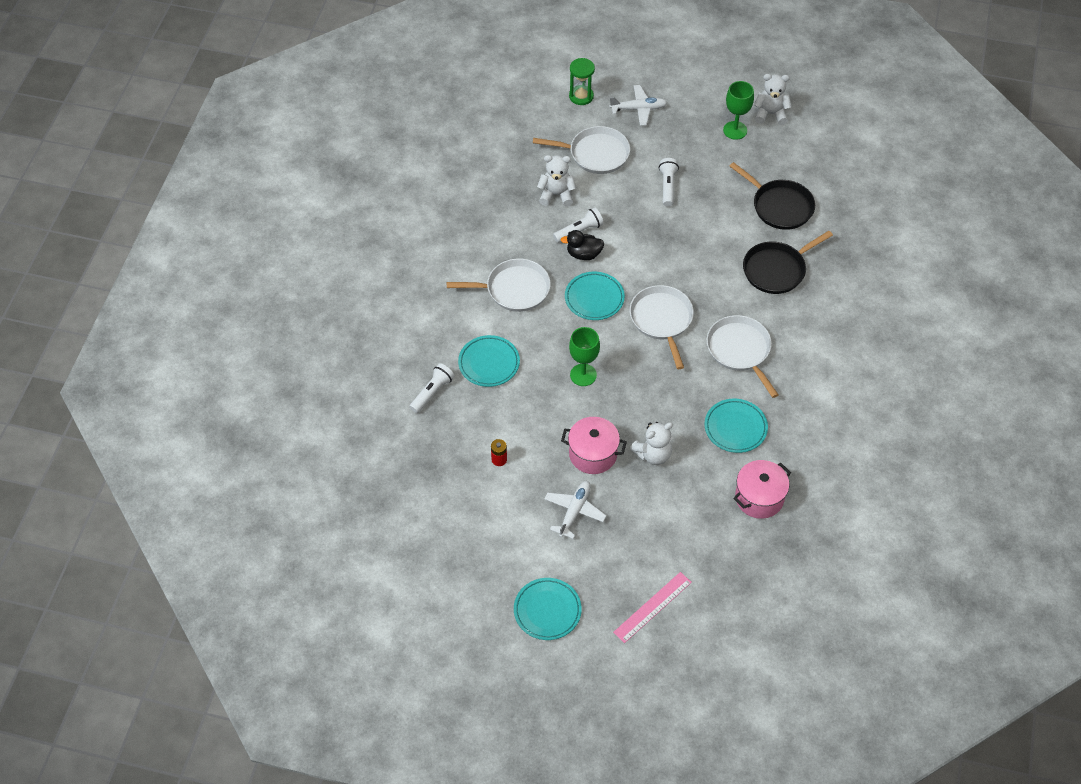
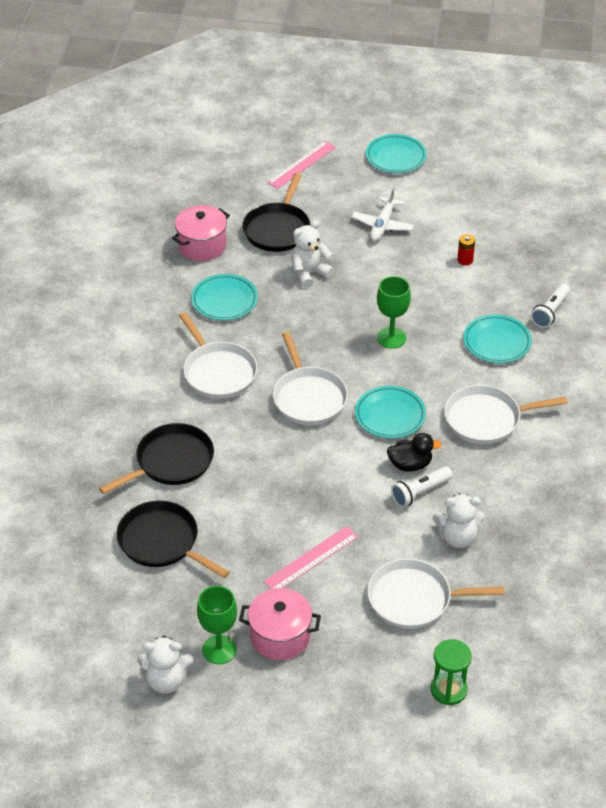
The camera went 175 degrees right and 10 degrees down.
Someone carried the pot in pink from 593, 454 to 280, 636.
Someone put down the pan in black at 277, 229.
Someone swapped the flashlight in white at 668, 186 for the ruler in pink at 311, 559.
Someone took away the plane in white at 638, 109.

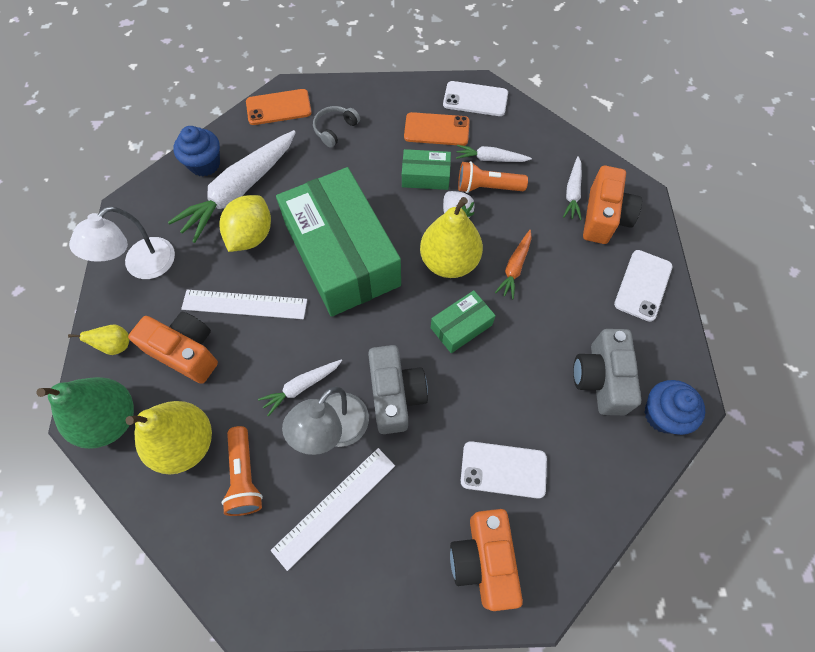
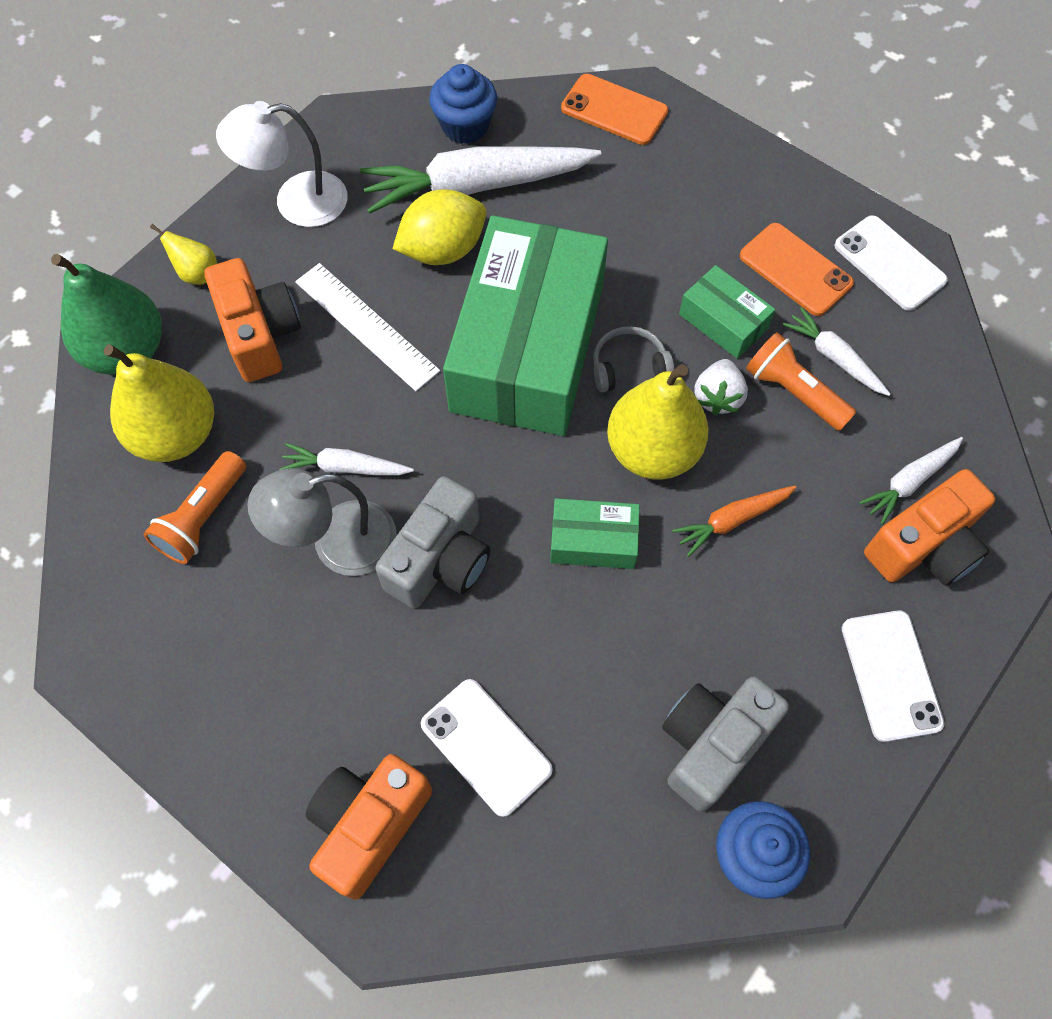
The camera went 40 degrees right and 0 degrees up.
Someone carried the headphones in grey from 335, 129 to 629, 367.
Someone rotated the phone in white at 643, 285 by 75 degrees counterclockwise.
Someone took away the ruler in white at 334, 507.

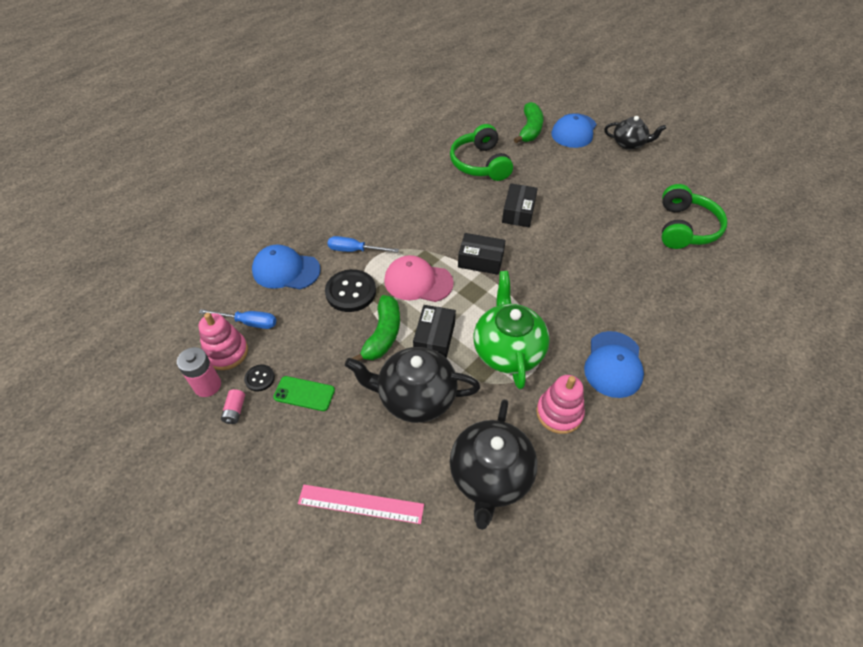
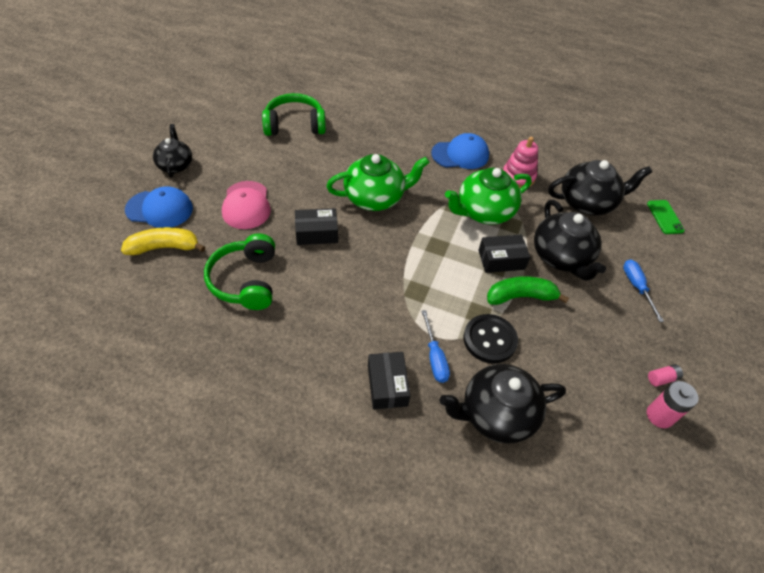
The camera went 115 degrees left and 0 degrees up.
Someone repainted the banana in green at 530, 129, which became the banana in yellow at 164, 247.
Someone rotated the headphones in green at 480, 164 by 120 degrees clockwise.
Someone carried the cap in pink from 418, 282 to 246, 205.
Someone put down the teapot in green at 375, 198.
Someone carried the box in black from 480, 260 to 387, 385.
Someone swapped the cap in blue at 286, 270 for the teapot in black at 496, 414.
Someone carried the screwdriver in blue from 249, 322 to 636, 287.
Someone carried the phone in green from 304, 393 to 665, 217.
Someone took away the stacking toy in pink at 226, 352.
Someone took away the button in black at 260, 378.
Someone took away the ruler in pink at 361, 503.

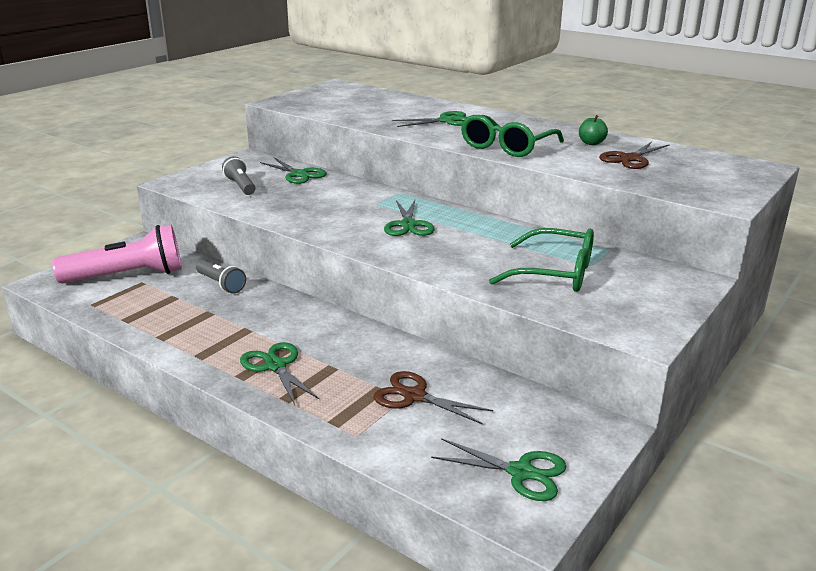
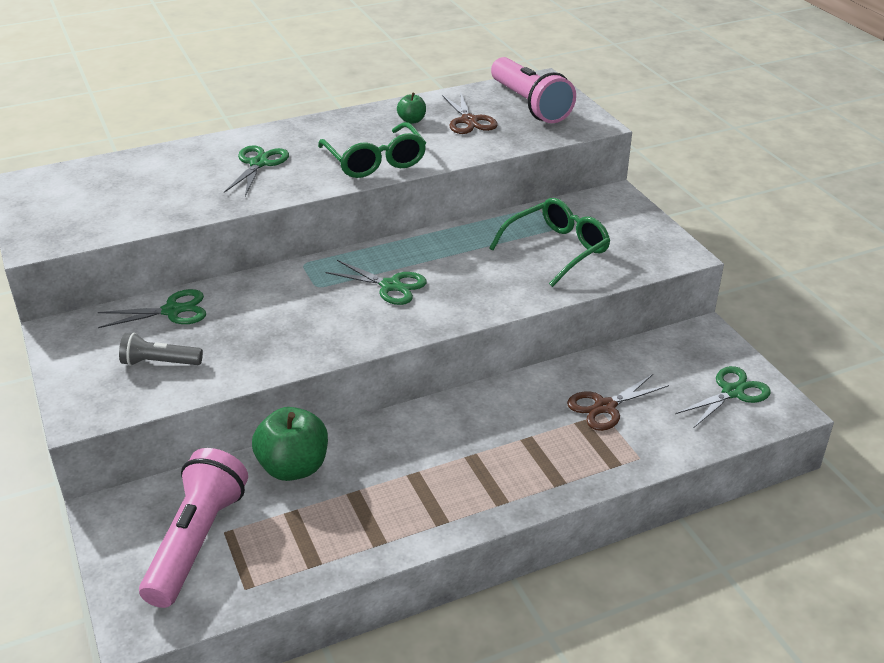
The camera went 60 degrees left and 10 degrees up.
Someone swapped the flashlight in grey at 221, 284 for the apple in green at 293, 467.
Someone put down the flashlight in pink at 530, 104.
Someone took away the scissors in green at 275, 366.

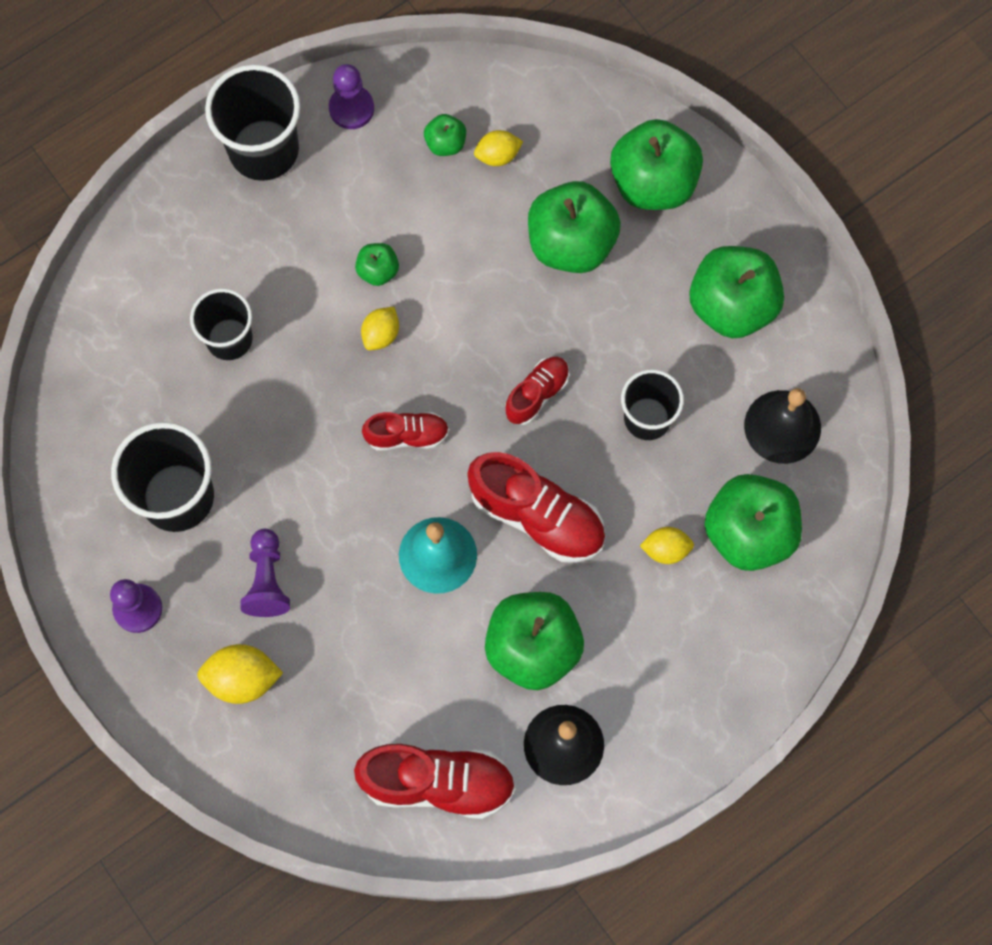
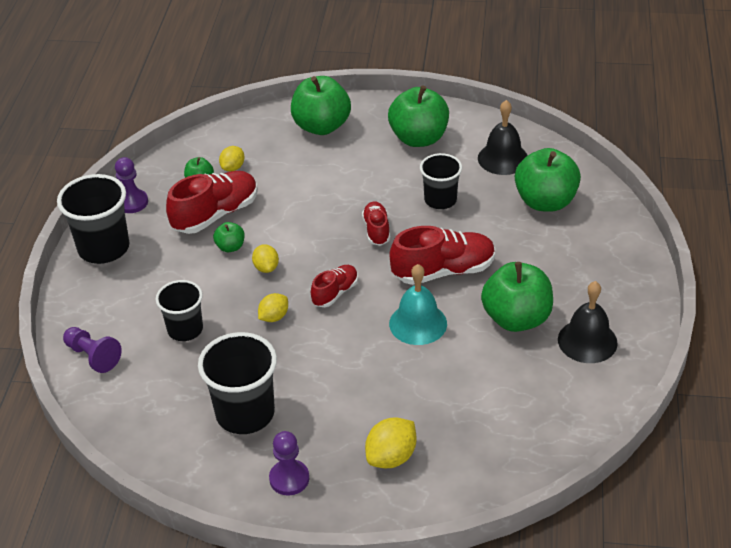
The camera went 45 degrees left and 30 degrees down.
Someone carried the pawn in purple from 267, 580 to 93, 356.
Someone carried the shoe in red from 438, 783 to 216, 214.
Someone carried the lemon in yellow from 666, 549 to 274, 317.
Someone took away the apple in green at 571, 243.

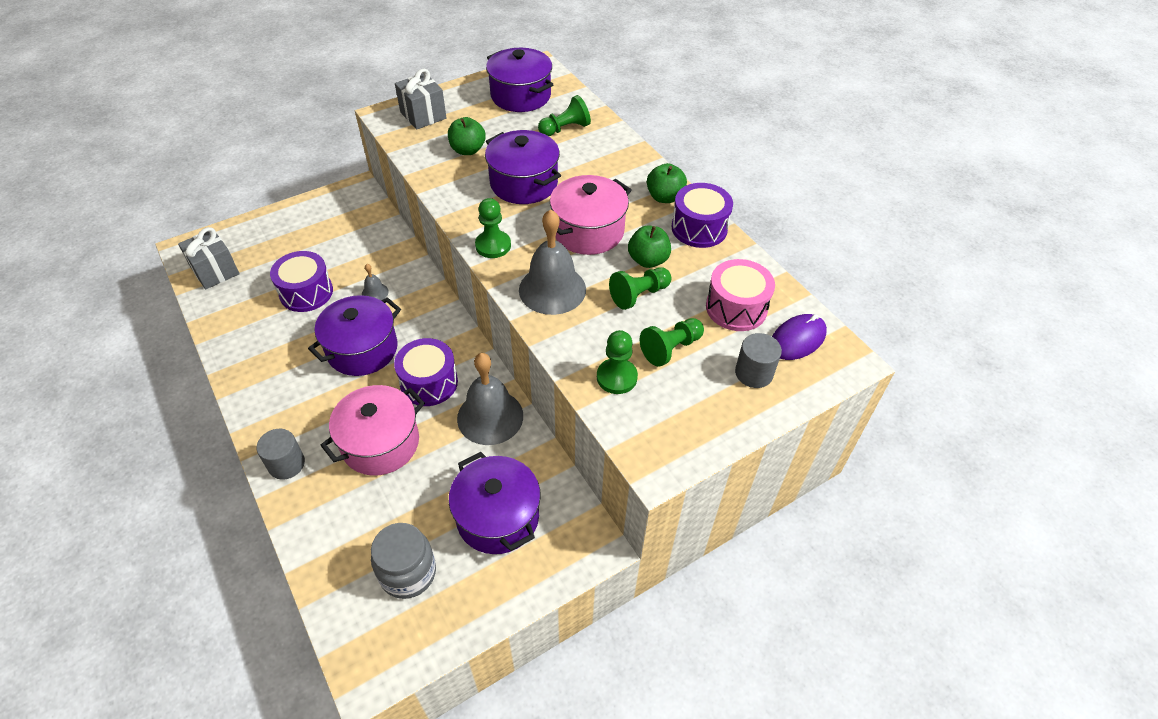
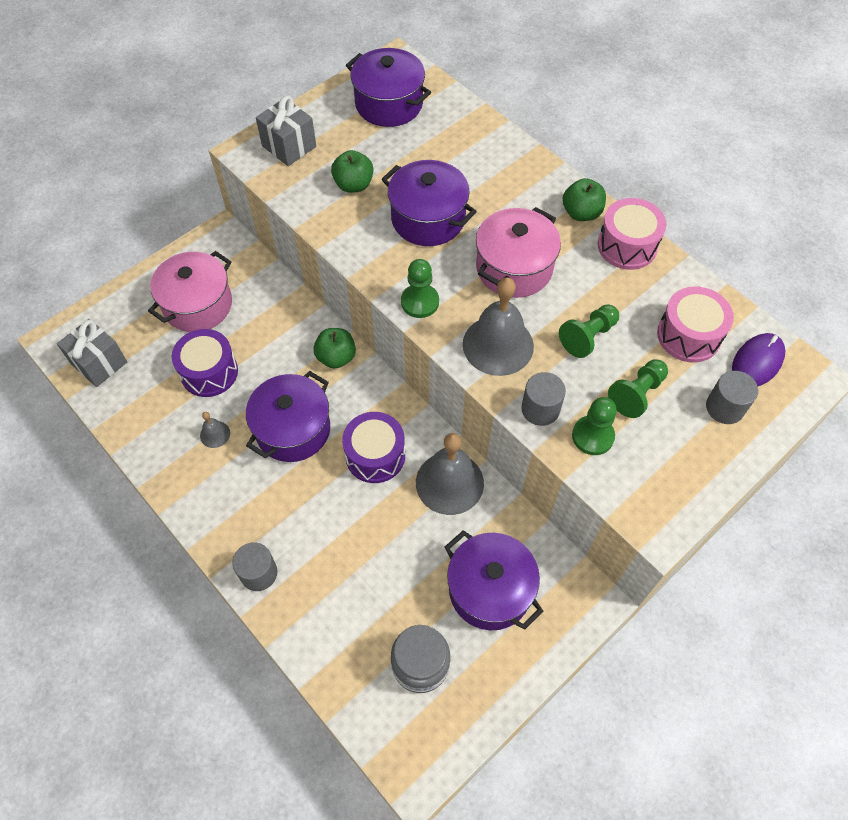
The camera went 10 degrees left and 10 degrees up.
Someone carried the pot in pink from 380, 443 to 198, 305.
Someone carried the bell in grey from 375, 292 to 215, 434.
Someone carried the apple in green from 648, 260 to 336, 357.
Someone put down the cylinder in grey at 540, 409.
Someone repainted the drum in purple at 699, 228, which became the drum in pink at 627, 246.
Someone took away the pawn in green at 565, 129.

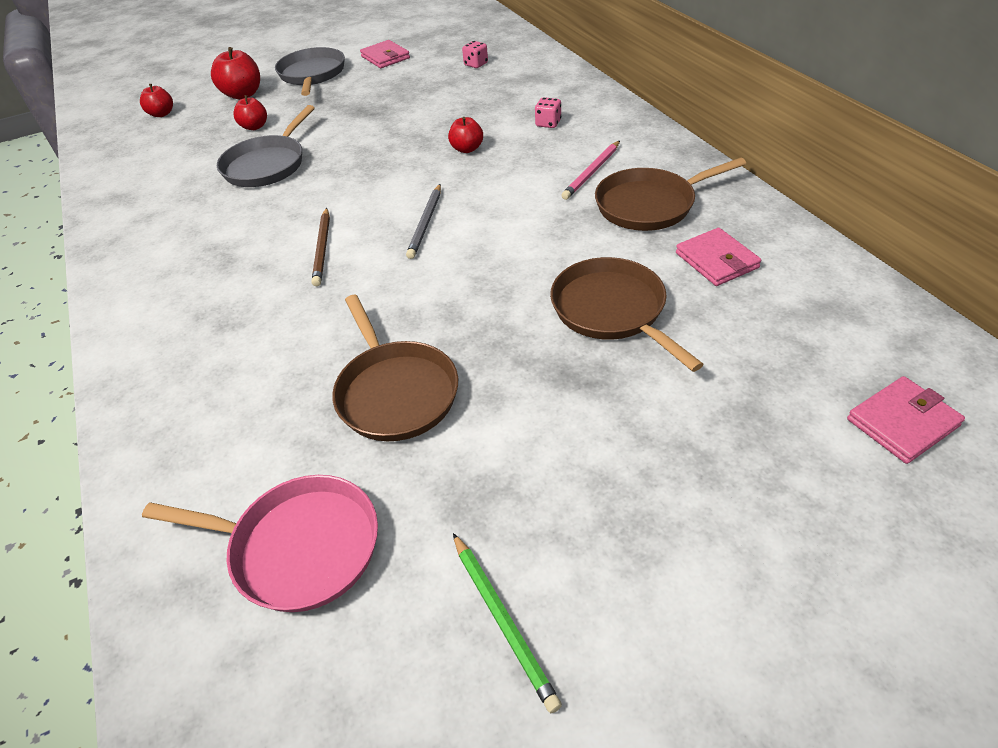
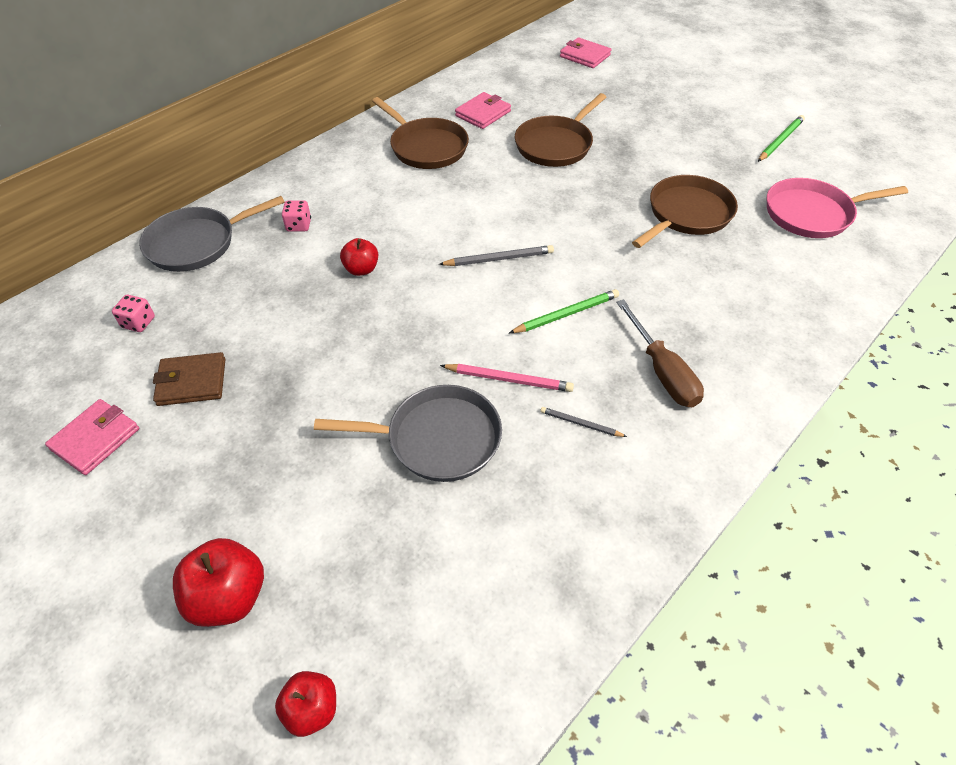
The camera went 115 degrees left and 5 degrees up.
Someone carried the pan in grey from 312, 75 to 197, 243.
Someone put down the wallet in brown at 192, 382.
Someone carried the pencil in pink from 592, 172 to 508, 379.
Someone repainted the pencil in brown at 323, 248, which became the pencil in green at 566, 314.
Someone put down the pencil in grey at 580, 424.
Someone put down the screwdriver in brown at 662, 371.
Someone rotated the pan in pink at 298, 547 by 90 degrees counterclockwise.
Someone took away the apple in red at 255, 127.

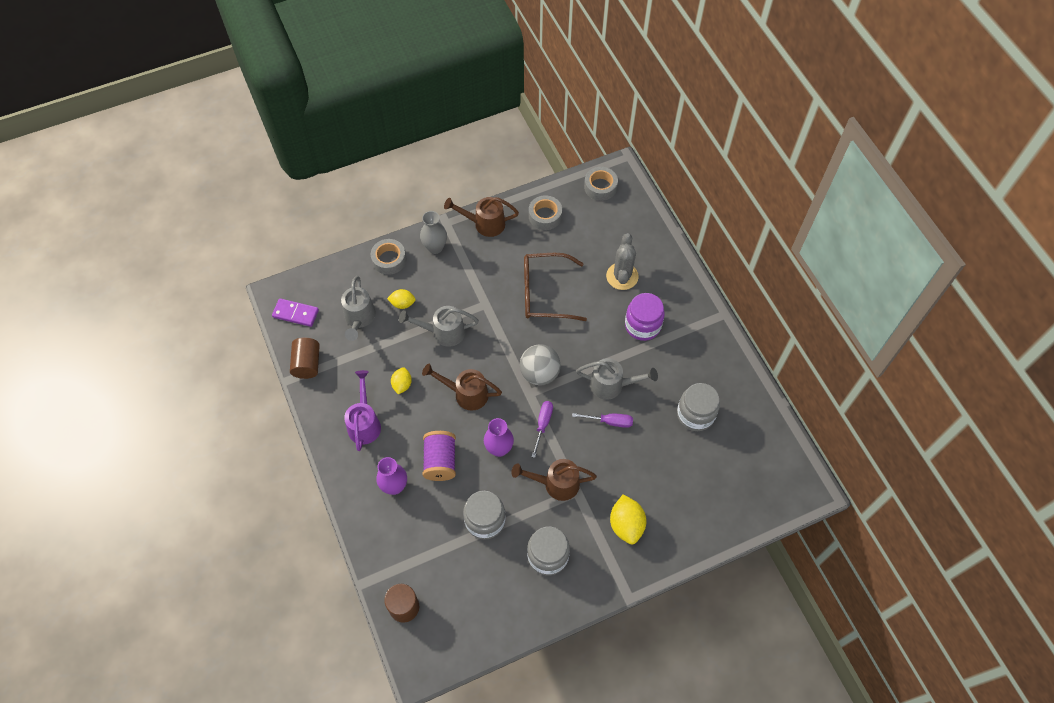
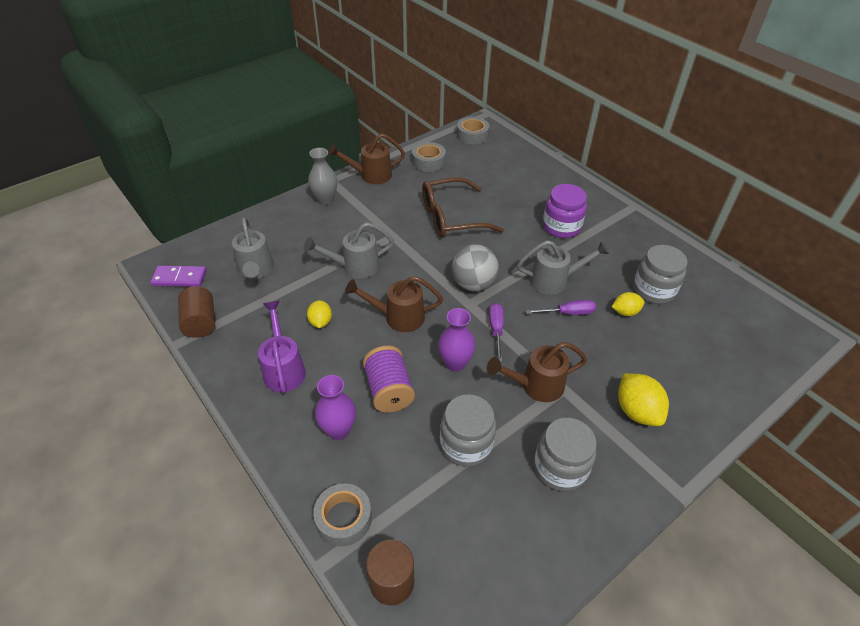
The camera went 15 degrees left and 15 degrees down.
Someone carried the tape in grey from 389, 259 to 344, 518.
Someone carried the lemon in yellow from 402, 303 to 625, 312.
Someone took away the cactus in grey at 622, 276.

